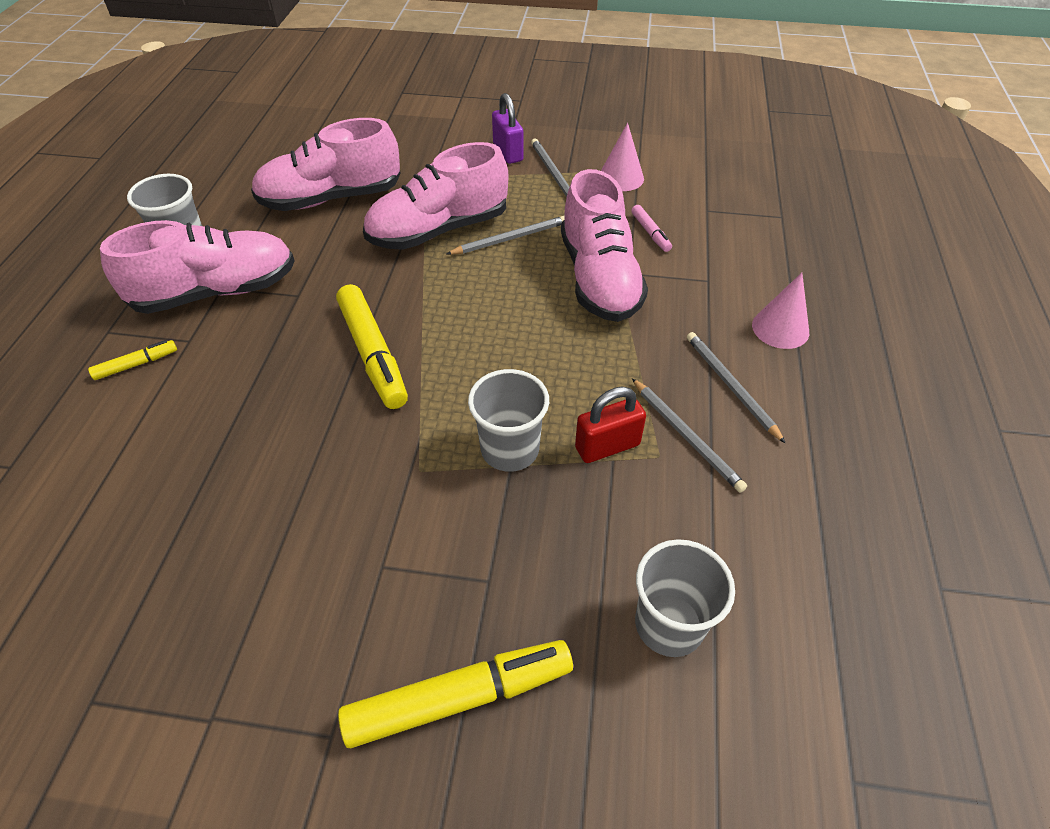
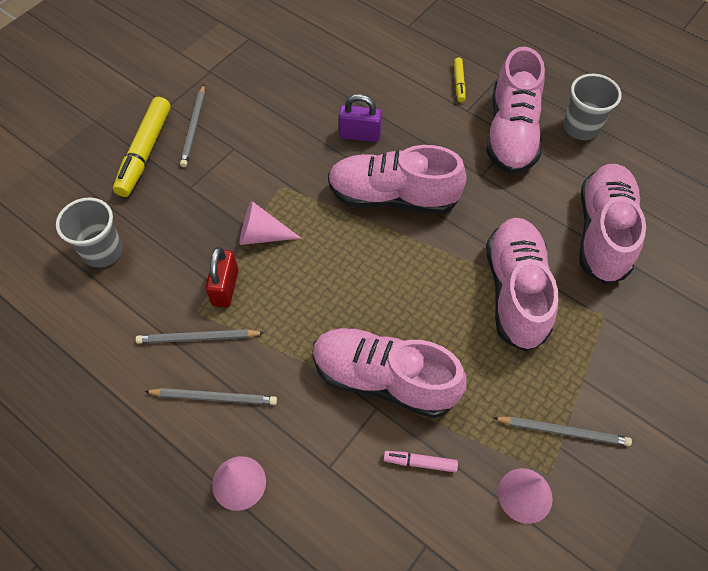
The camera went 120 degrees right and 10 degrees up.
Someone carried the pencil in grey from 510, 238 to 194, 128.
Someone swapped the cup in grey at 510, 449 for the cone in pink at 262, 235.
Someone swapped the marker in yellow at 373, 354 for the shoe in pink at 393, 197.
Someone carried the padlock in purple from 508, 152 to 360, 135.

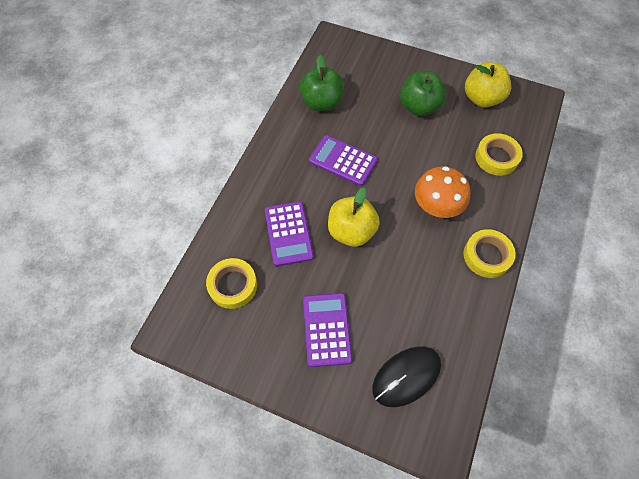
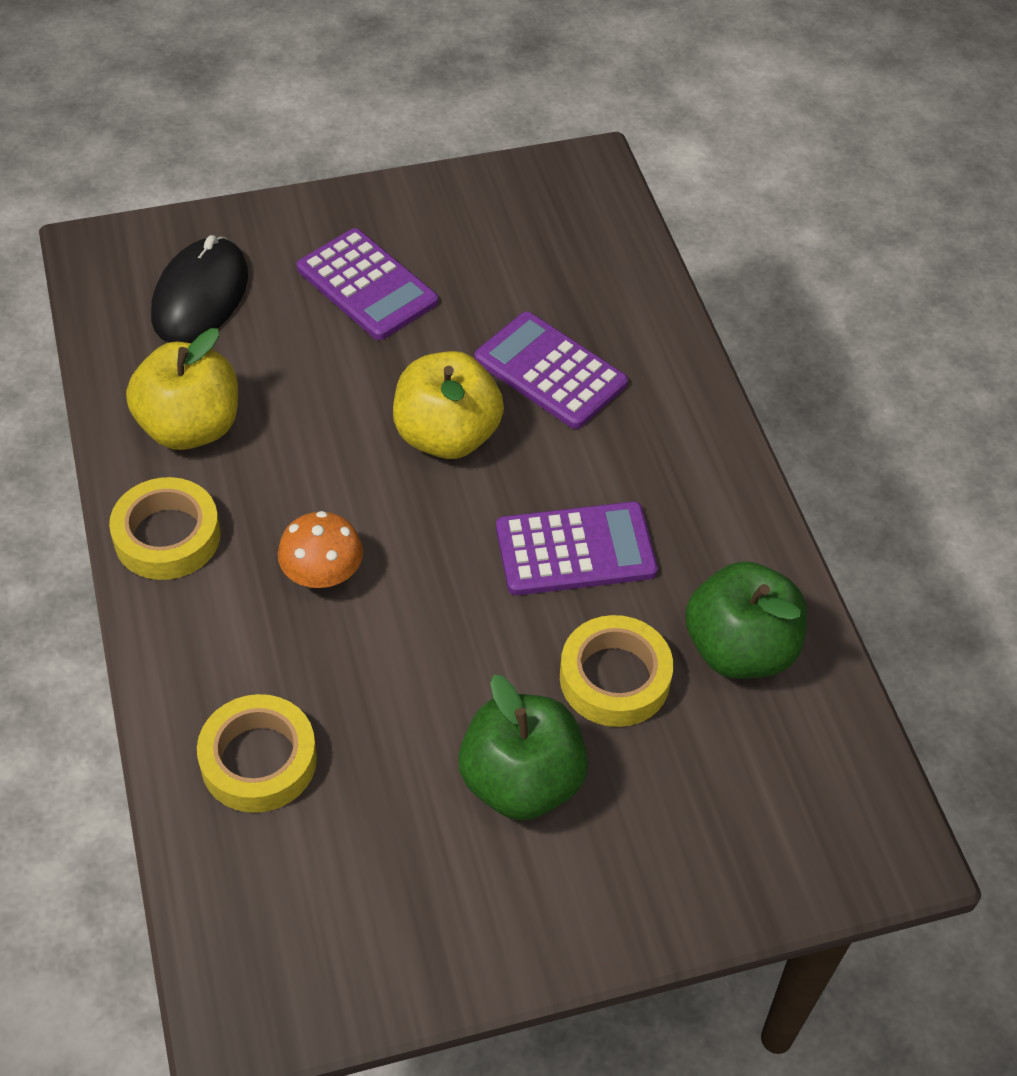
The camera went 140 degrees right and 10 degrees down.
Someone carried the apple in yellow from 482, 98 to 190, 427.
Someone scaled the mushroom in orange at 437, 205 by 0.66.
Someone carried the tape in yellow from 233, 285 to 614, 678.

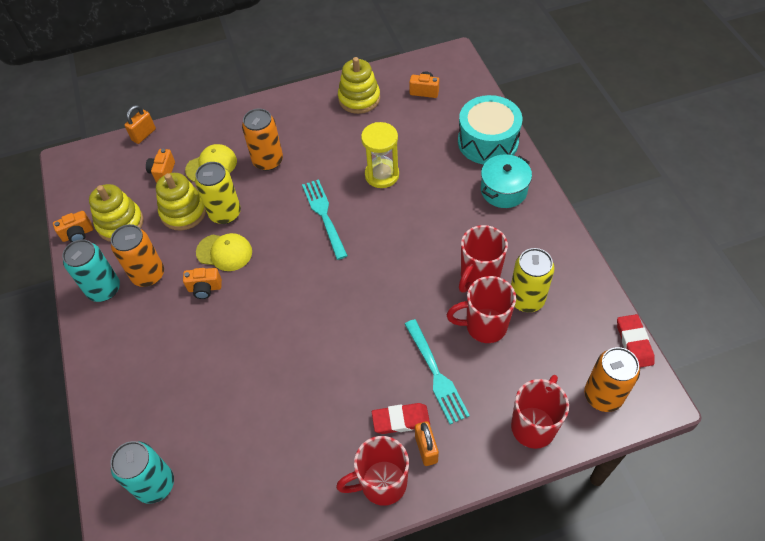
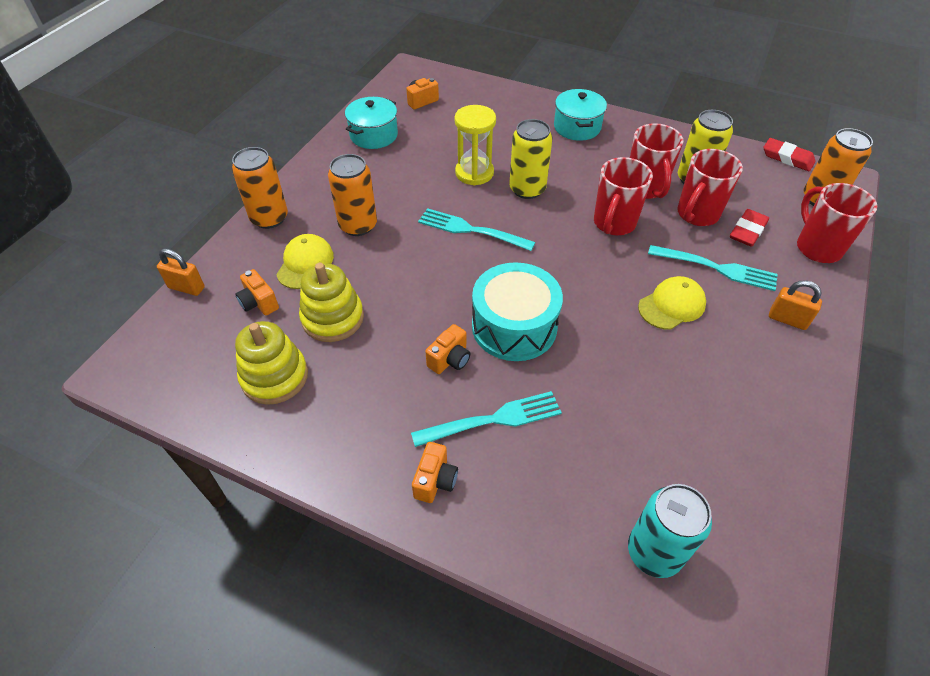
The camera went 50 degrees left and 5 degrees down.
Someone rotated the padlock in orange at 144, 135 by 60 degrees counterclockwise.
Someone carried the can in orange from 148, 275 to 269, 218.
Someone swapped the stacking toy in yellow at 359, 98 for the pot in turquoise at 374, 135.
Someone put down the fork in turquoise at 493, 420.
Someone carried the camera in orange from 78, 234 to 435, 480.
Someone carried the drum in turquoise from 488, 141 to 514, 326.
Someone carried the can in yellow from 225, 213 to 527, 189.
Someone carried the mug in red from 382, 484 to 613, 224.
Someone carried the cap in yellow from 224, 252 to 672, 305.
Someone carried the eraser in red from 401, 420 to 747, 231.
Someone took away the can in turquoise at 104, 289.

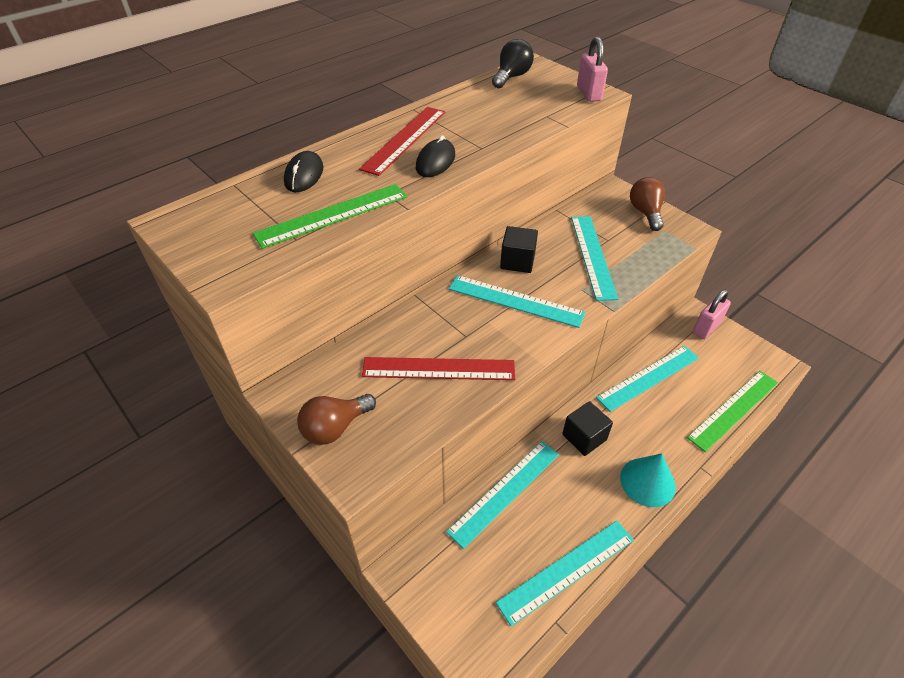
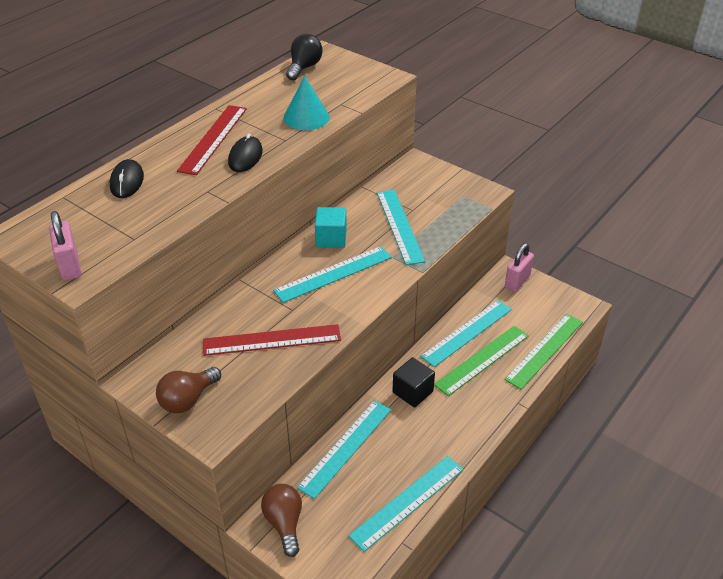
The camera went 10 degrees left and 5 degrees down.
Someone carried the padlock in pink from 589, 93 to 70, 266.
Someone carried the light bulb in brown from 645, 213 to 284, 523.
Someone rotated the ruler in turquoise at 515, 301 by 45 degrees counterclockwise.
Someone carried the cone in turquoise from 647, 482 to 306, 117.
Someone repainted the cube in black at 517, 261, which became the cube in turquoise at 331, 238.
Someone carried the ruler in green from 332, 215 to 482, 360.

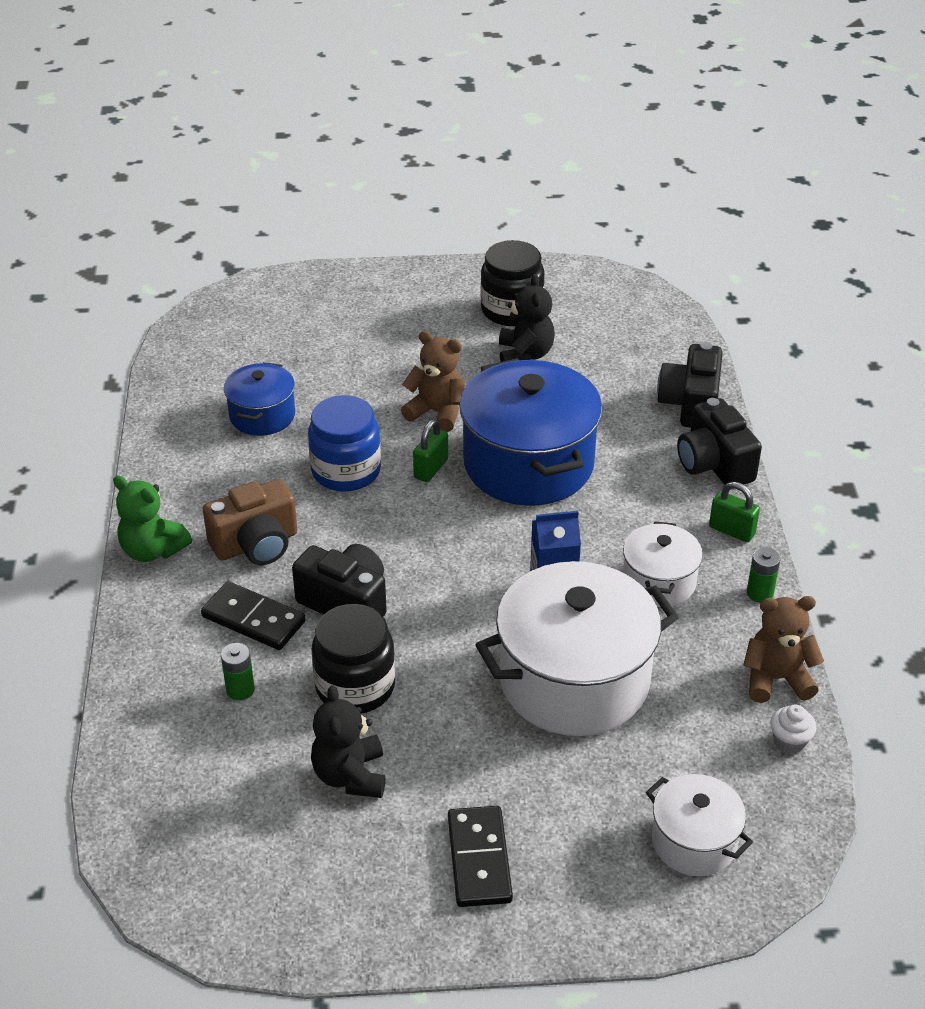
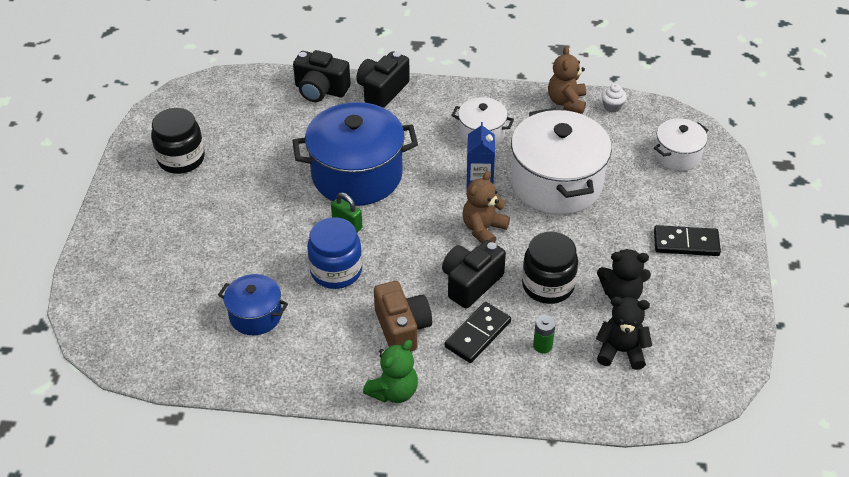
The camera went 80 degrees left and 5 degrees up.
Someone rotated the camera in black at 714, 464 by 135 degrees clockwise.
Someone carried the teddy bear in brown from 437, 412 to 483, 229.
Someone carried the teddy bear in black from 525, 355 to 621, 351.
Someone took away the padlock in green at 732, 530.
Someone took away the battery in green at 760, 593.

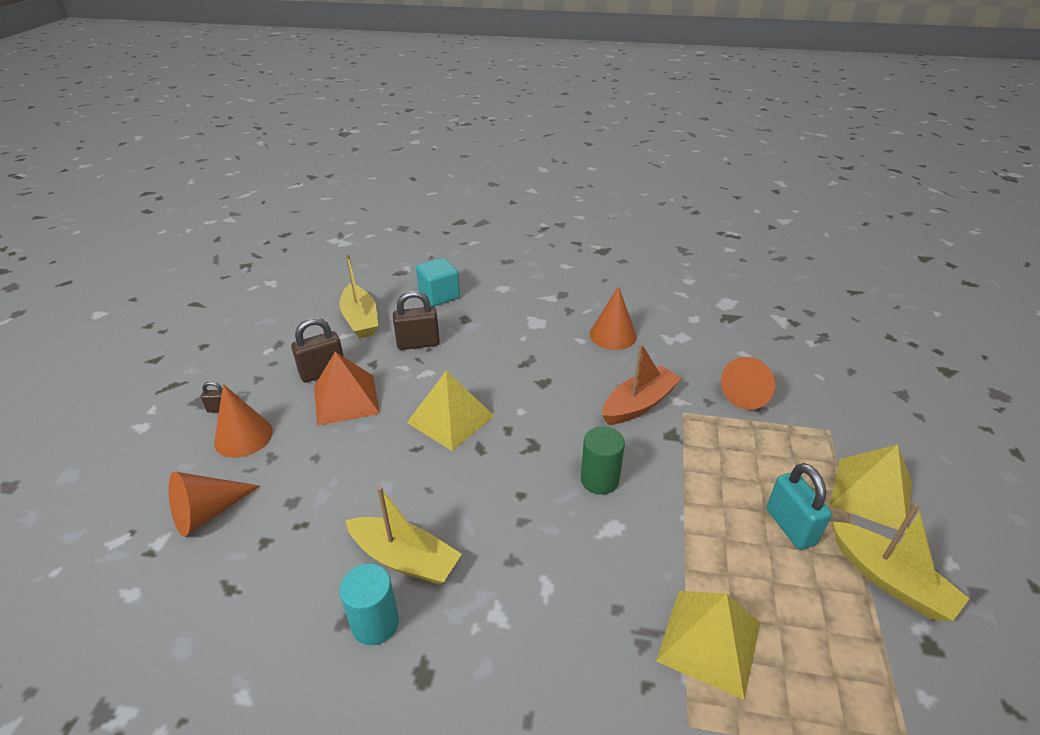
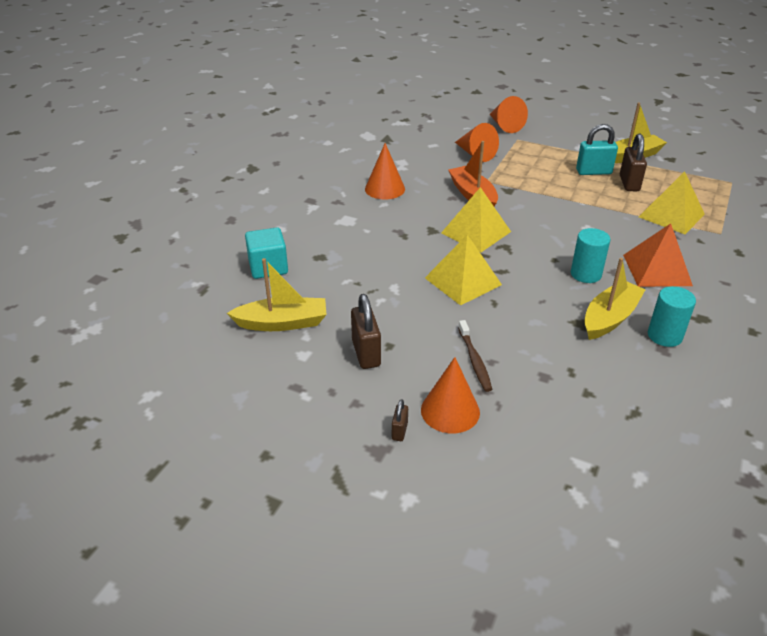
The camera went 75 degrees left and 0 degrees up.
Someone carried the pyramid in yellow from 871, 494 to 476, 232.
Someone put down the toothbrush in brown at 474, 360.
Someone carried the cone in orange from 208, 512 to 505, 126.
Someone put down the cylinder in turquoise at 586, 274.
Someone carried the padlock in brown from 418, 343 to 629, 183.
Someone carried the pyramid in orange from 346, 399 to 656, 270.
Someone took away the cylinder in green at 599, 480.

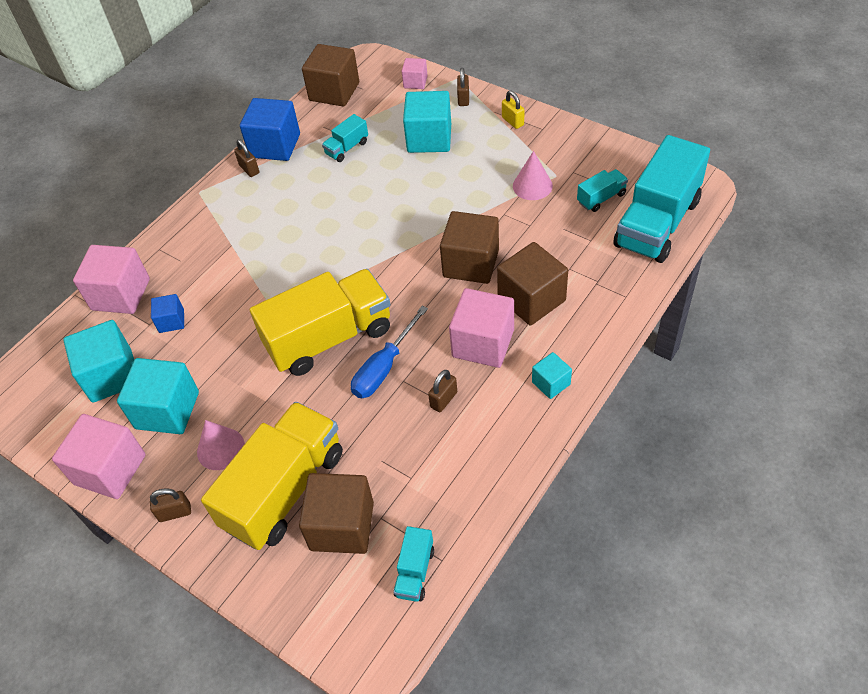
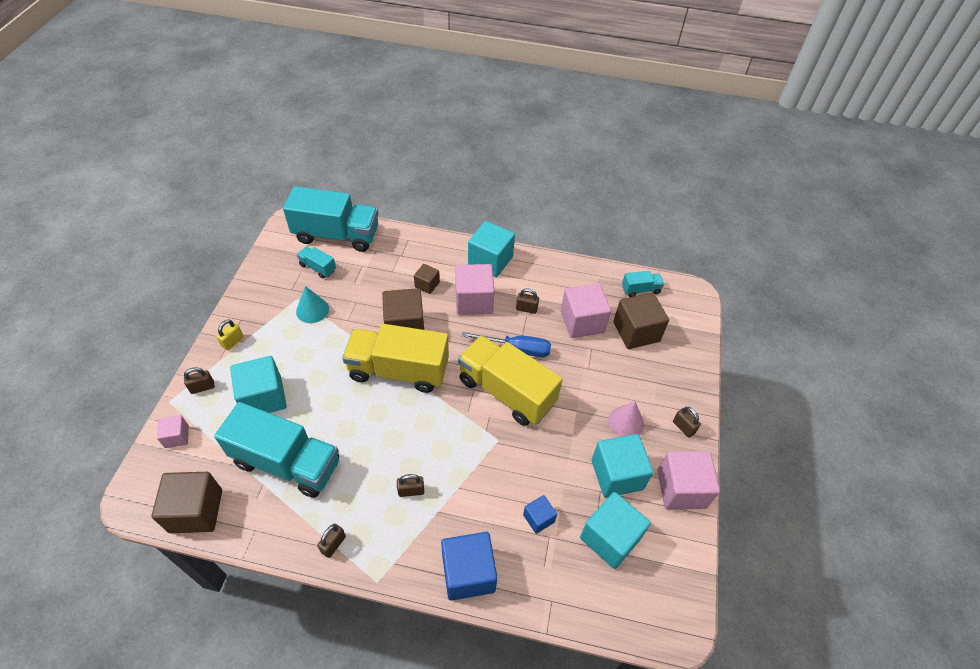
The camera went 120 degrees left and 0 degrees up.
Someone scaled the truck in turquoise at 347, 148 by 2.28.
Someone repainted the cone in pink at 532, 186, which became the cone in turquoise at 312, 310.
Someone carried the truck in yellow from 284, 490 to 399, 370.
Someone put down the padlock in brown at 411, 491.
Someone scaled the cube in brown at 531, 299 by 0.53.
Someone carried the cube in blue from 275, 146 to 468, 573.
Someone scaled the cube in turquoise at 551, 383 by 1.89.
Someone carried the cube in pink from 121, 294 to 582, 322.

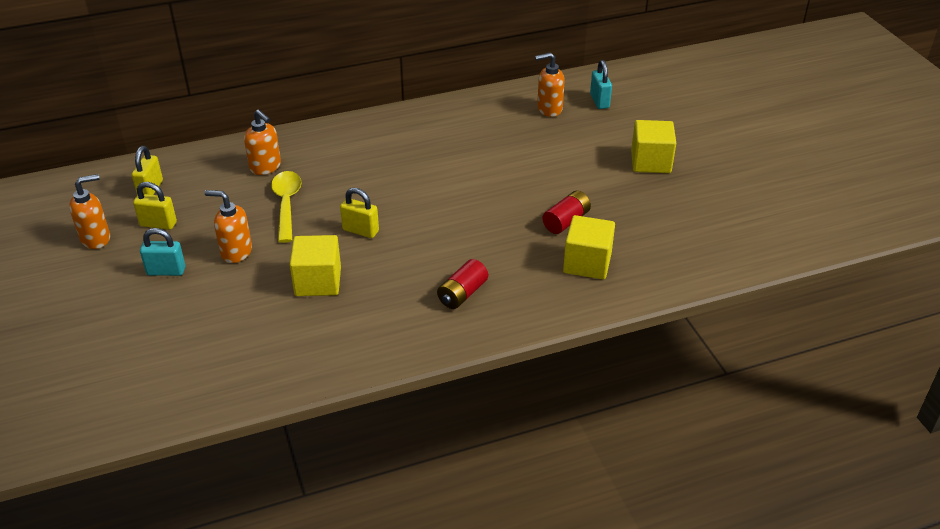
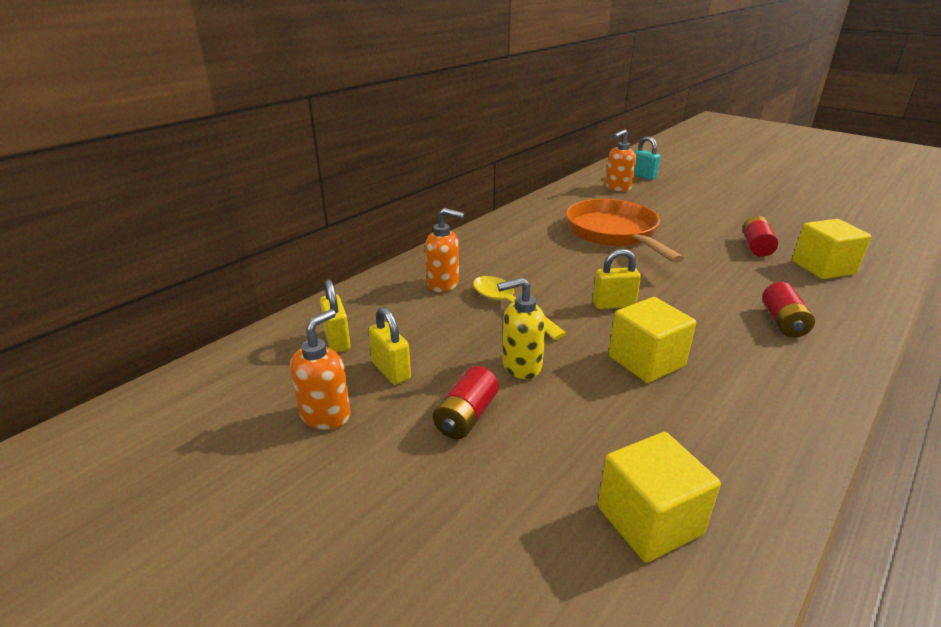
The camera went 30 degrees left and 10 degrees down.
Someone rotated the padlock in yellow at 158, 224 by 75 degrees clockwise.
Someone swapped the padlock in turquoise at 166, 271 for the battery in red at 466, 416.
Someone repainted the soap dispenser in orange at 236, 252, which became the soap dispenser in yellow at 521, 366.
Someone put down the pan in orange at 614, 234.
Someone carried the cube in yellow from 650, 162 to 649, 520.

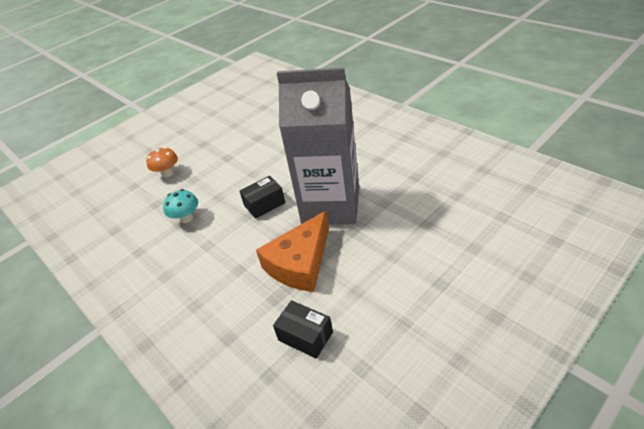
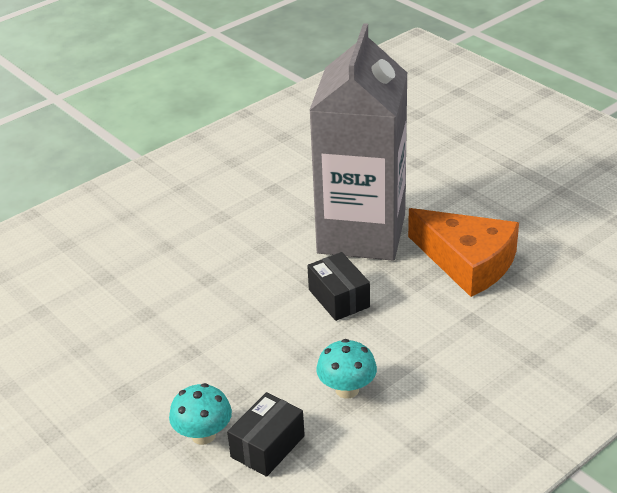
The camera went 90 degrees left and 5 degrees down.
Someone repainted the mushroom in orange at 167, 173, which became the mushroom in turquoise at 203, 435.
Someone carried the box in black from 305, 336 to 267, 446.

